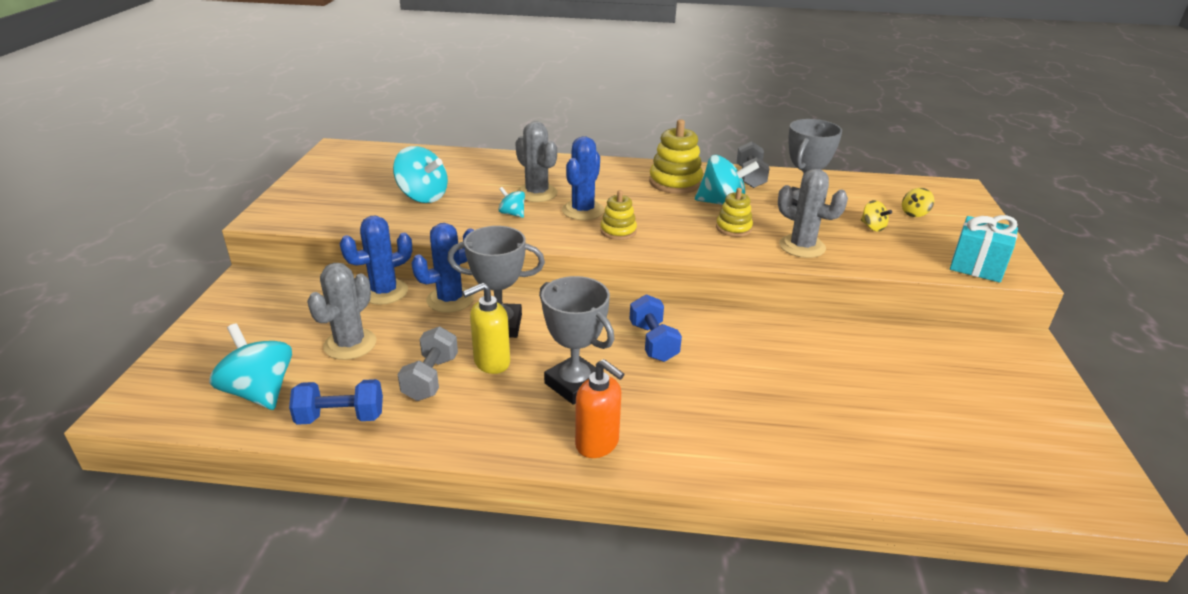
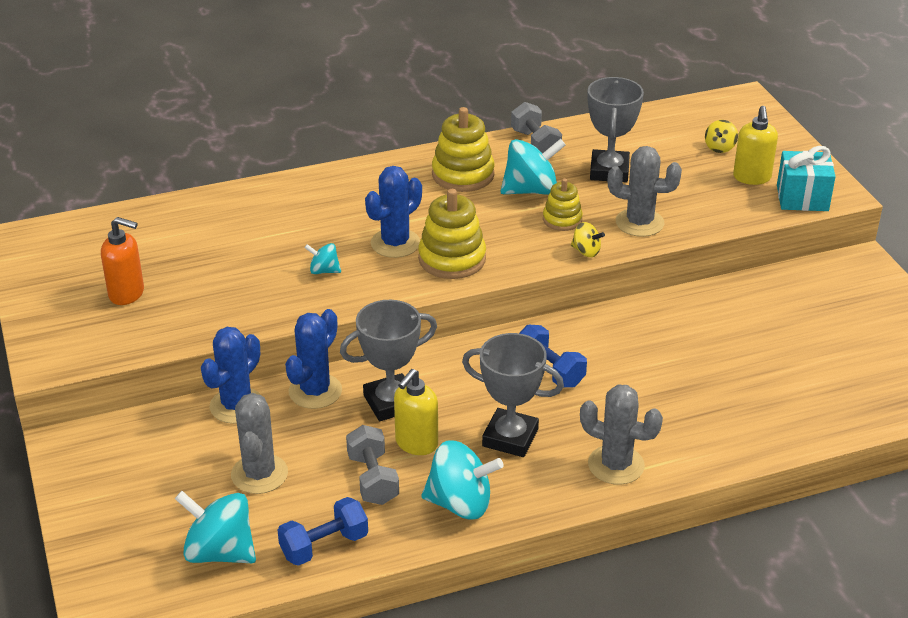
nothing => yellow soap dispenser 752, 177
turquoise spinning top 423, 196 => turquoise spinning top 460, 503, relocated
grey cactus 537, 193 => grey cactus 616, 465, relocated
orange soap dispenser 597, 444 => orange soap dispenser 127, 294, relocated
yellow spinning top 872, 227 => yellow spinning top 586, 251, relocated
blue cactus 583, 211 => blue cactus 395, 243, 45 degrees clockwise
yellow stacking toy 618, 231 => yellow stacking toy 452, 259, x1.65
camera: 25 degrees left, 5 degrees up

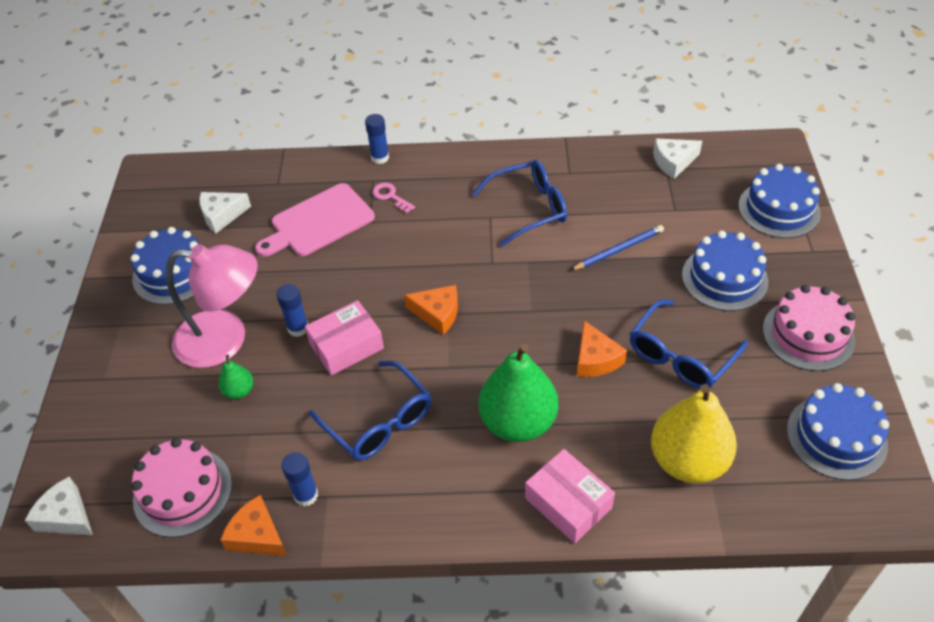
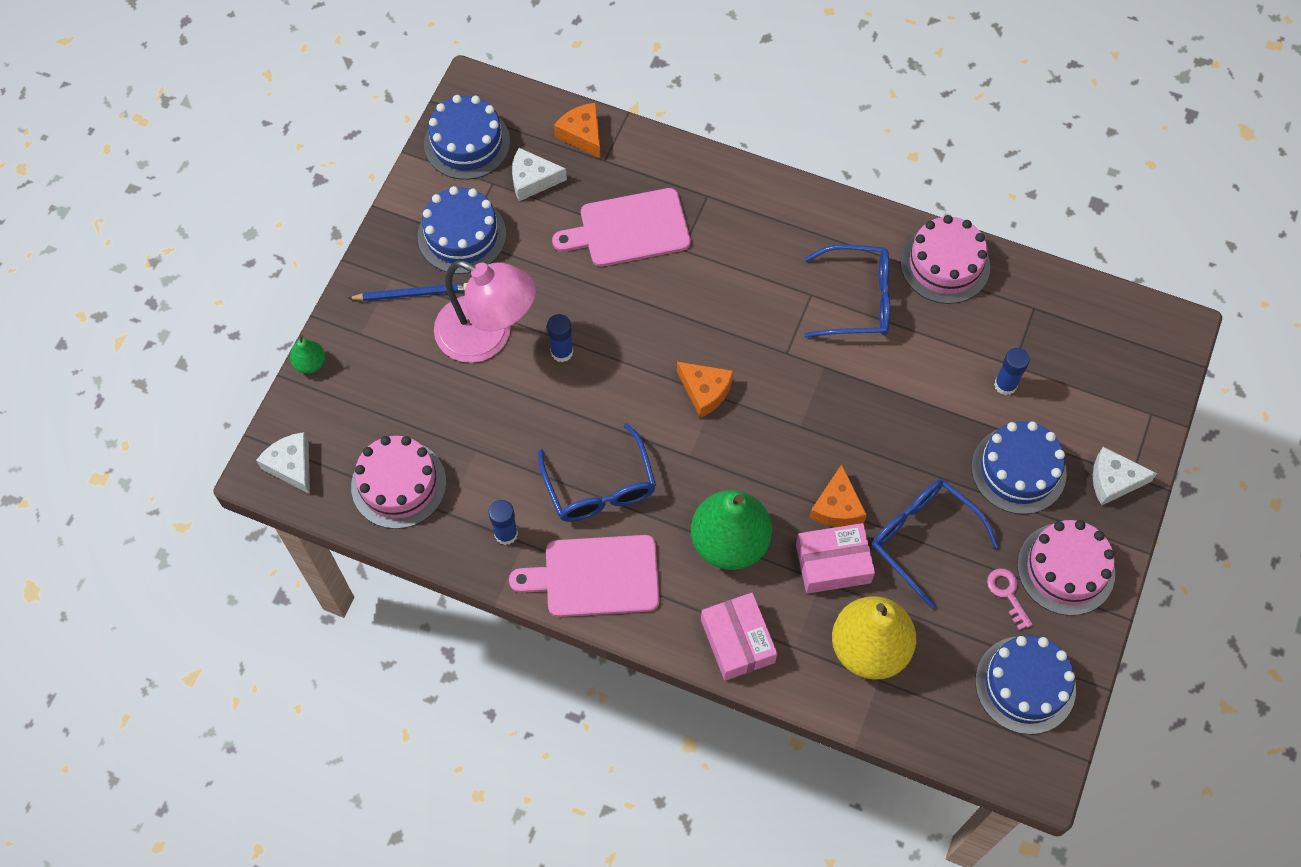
nothing => pink cutting board 595, 576
nothing => pink cake 945, 264
green pear 239, 391 => green pear 310, 363, relocated
orange cheese 257, 535 => orange cheese 582, 134, relocated
pink box 346, 346 => pink box 833, 563, relocated
blue glue stick 380, 158 => blue glue stick 1005, 385, relocated
pink key 390, 196 => pink key 1007, 594, relocated
blue pencil 618, 250 => blue pencil 412, 294, relocated
white cheese 673, 162 => white cheese 1113, 480, relocated
blue cake 779, 209 => blue cake 467, 143, relocated
blue glasses 680, 356 => blue glasses 923, 538, 75 degrees clockwise
camera: 20 degrees right, 15 degrees up

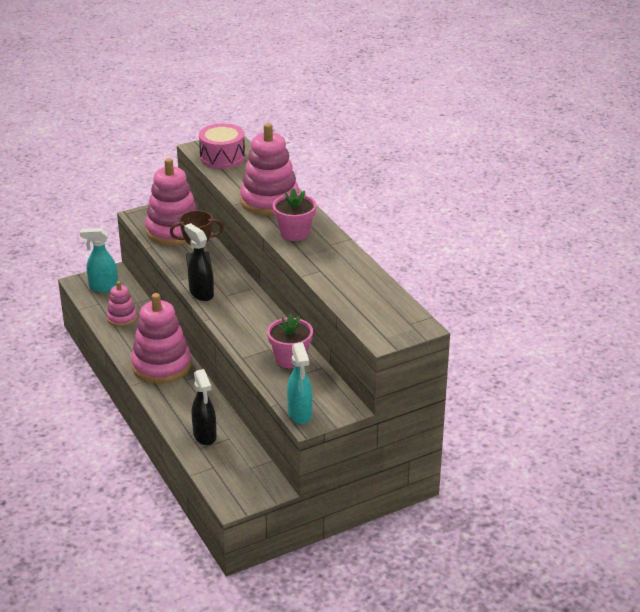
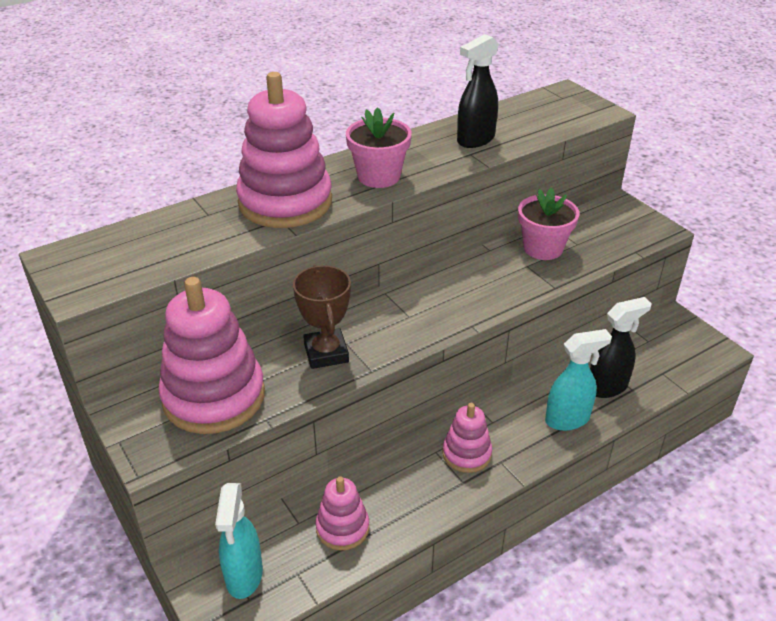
pink drum 222, 157 => nothing
black spray bottle 201, 293 => black spray bottle 475, 140, relocated
turquoise spray bottle 300, 414 => turquoise spray bottle 567, 419, relocated
pink stacking toy 161, 365 => pink stacking toy 466, 454, x0.53
camera: 95 degrees left, 5 degrees up

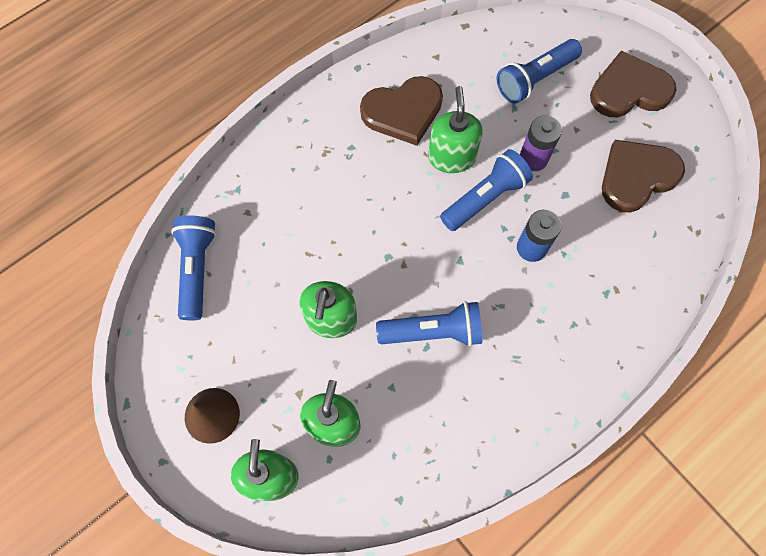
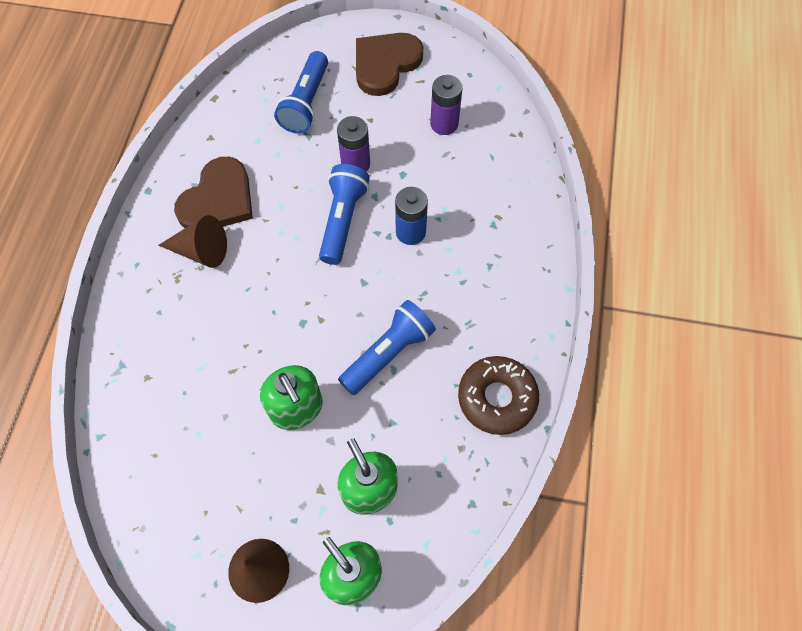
blue flashlight 197, 269 => nothing
green soap dispenser 451, 157 => nothing
nothing => brown cone 201, 251
nothing => brown donut 497, 398
brown heart 637, 176 => purple battery 444, 124
camera: 40 degrees left, 5 degrees down

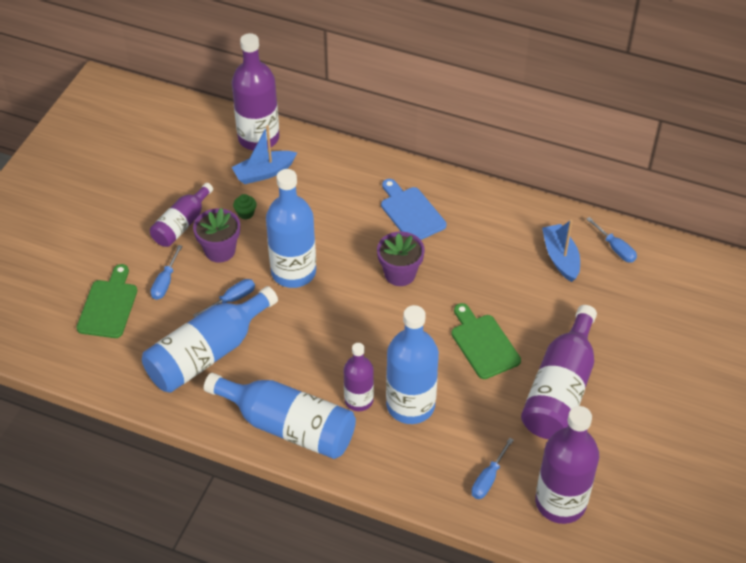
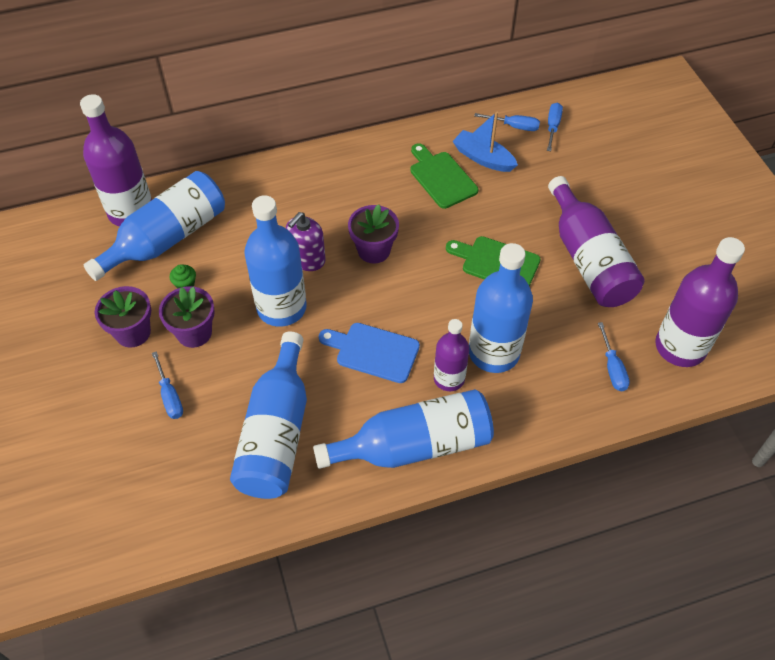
nothing => purple soap dispenser 307, 259
green cutting board 108, 306 => green cutting board 441, 177, relocated
blue screwdriver 232, 299 => blue screwdriver 552, 127, relocated
blue cutting board 411, 212 => blue cutting board 373, 351, relocated
purple bottle 182, 224 => purple flower pot 133, 332
blue boat 264, 173 => blue bottle 167, 239
camera: 40 degrees left, 5 degrees up

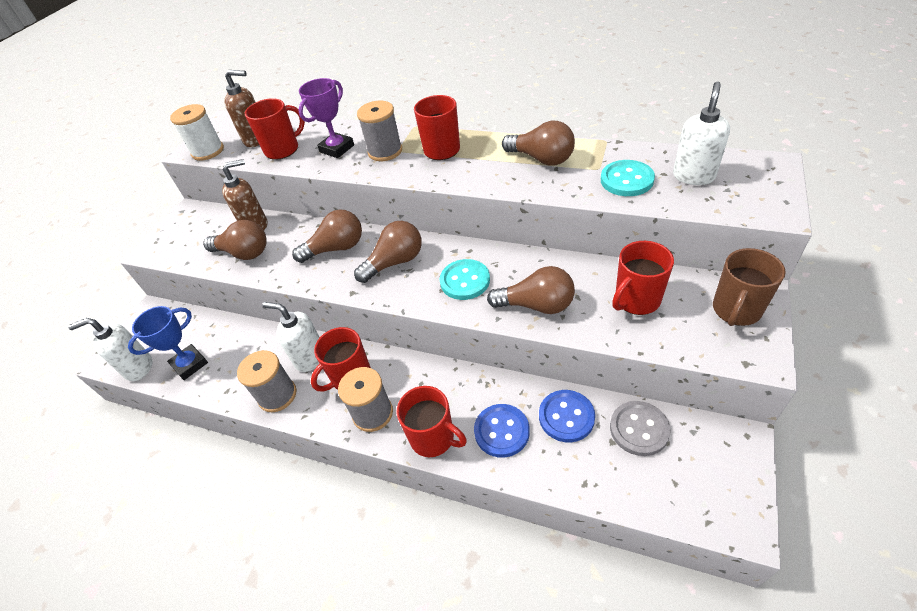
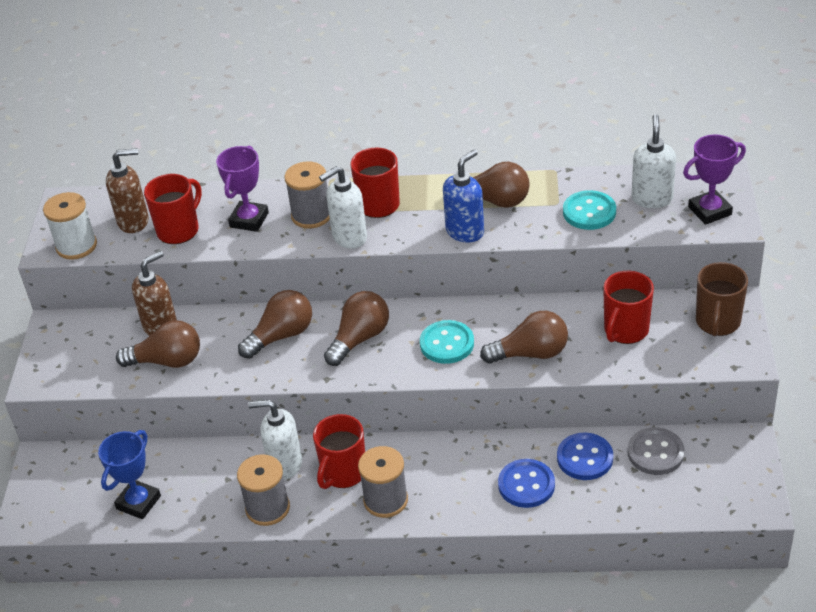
red mug 433, 438 => nothing
nothing => blue soap dispenser 465, 231
nothing => purple trophy 710, 211
white soap dispenser 138, 368 => white soap dispenser 349, 237, relocated
camera: 20 degrees left, 5 degrees down

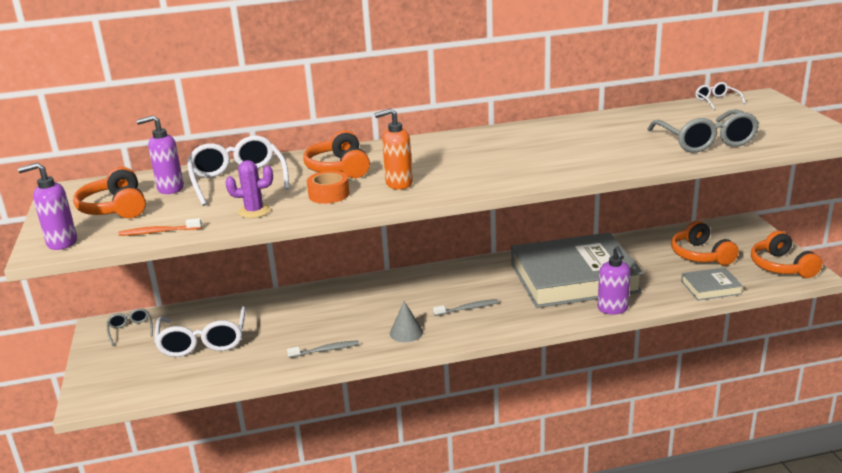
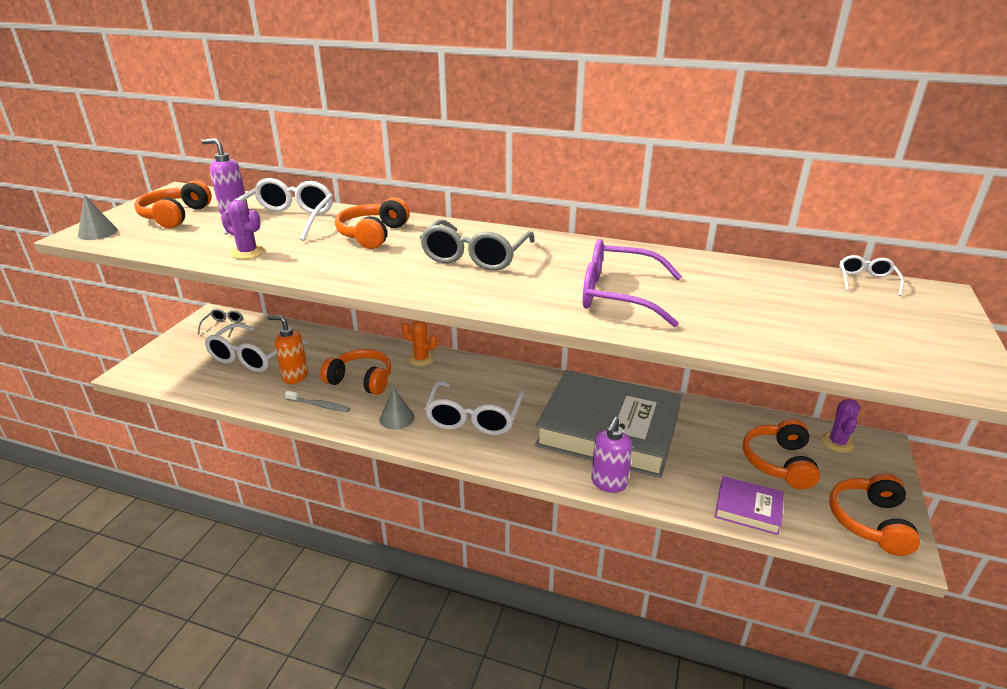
orange toothbrush 158, 232 => nothing
orange tape 329, 194 => nothing
nothing => orange headphones 361, 380
nothing => orange cactus 421, 359
nothing => purple glasses 618, 295
nothing => purple cactus 837, 442
orange soap dispenser 398, 184 => orange soap dispenser 295, 376, relocated
grey glasses 706, 142 => grey glasses 475, 256, relocated
purple soap dispenser 61, 243 => grey cone 97, 233
grey toothbrush 467, 308 => white glasses 474, 418
grey book 711, 287 => purple book 748, 509
camera: 30 degrees right, 5 degrees up

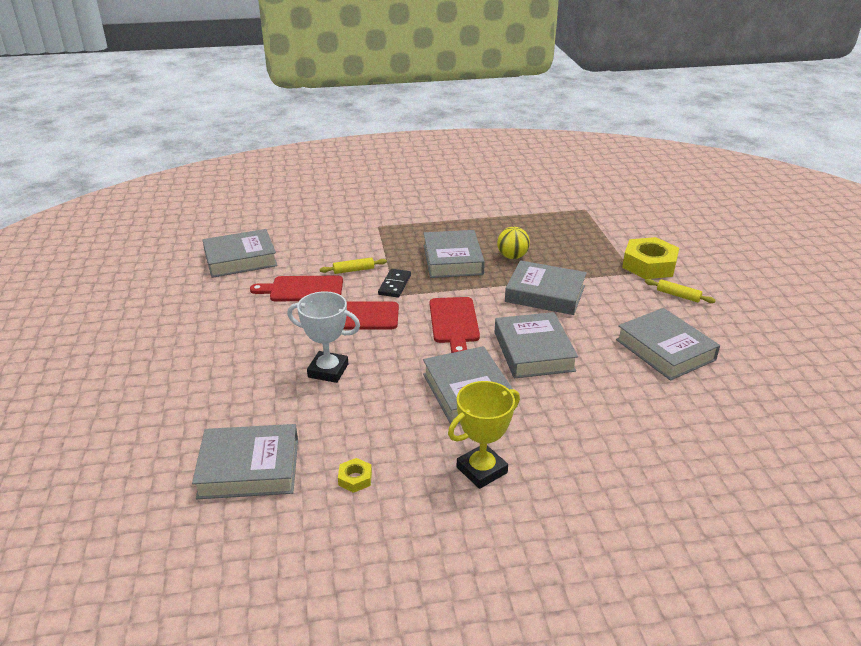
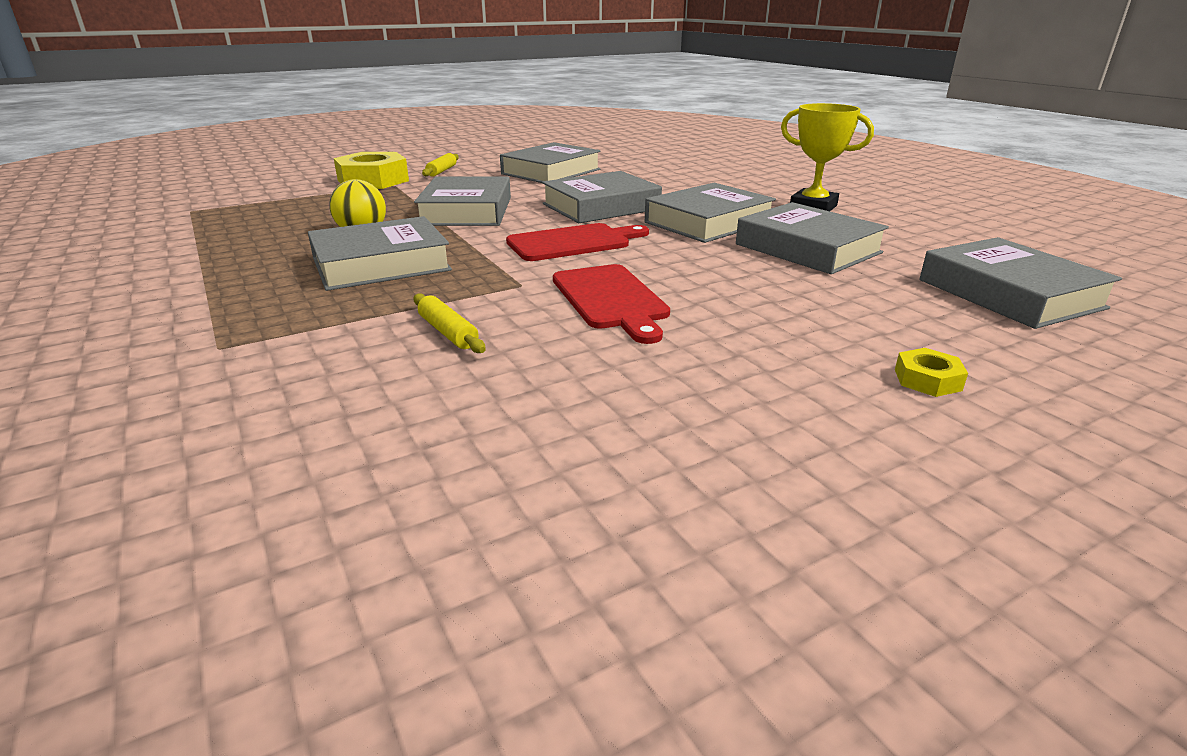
red cutting board 303, 289 => nothing
white trophy 328, 370 => nothing
black domino 395, 285 => nothing
grey book 240, 259 => grey book 807, 248, relocated
yellow nut 355, 478 => yellow nut 927, 380, relocated
camera: 110 degrees left, 5 degrees down

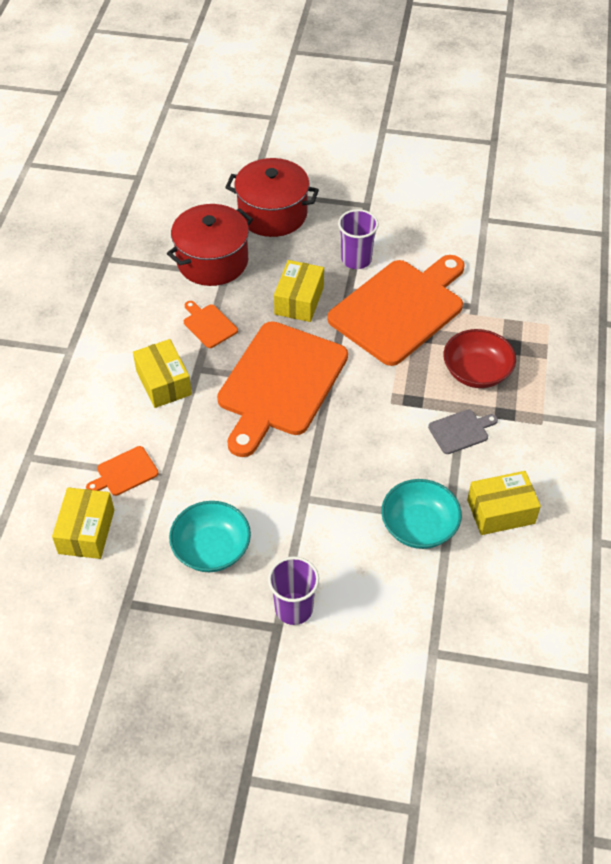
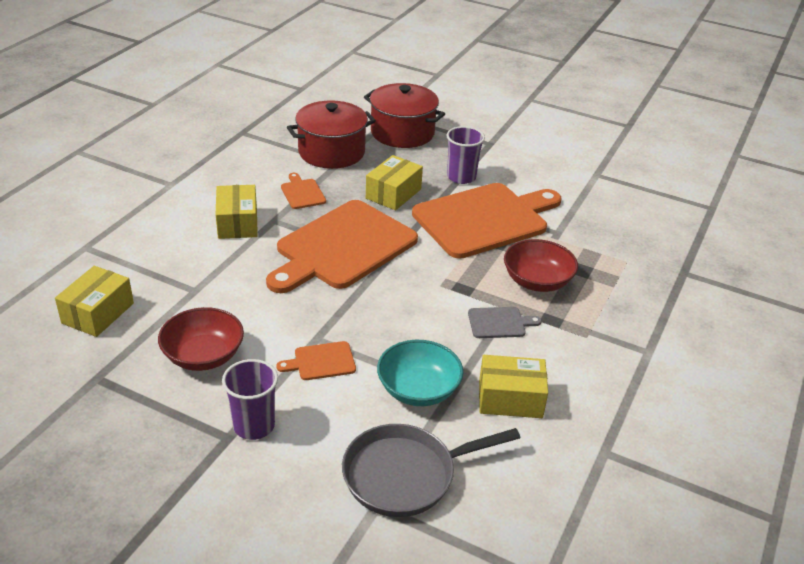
nothing => grey pan 406, 475
orange cutting board 125, 472 => orange cutting board 321, 362, relocated
turquoise bowl 211, 549 => red bowl 203, 356
camera: 15 degrees right, 15 degrees down

